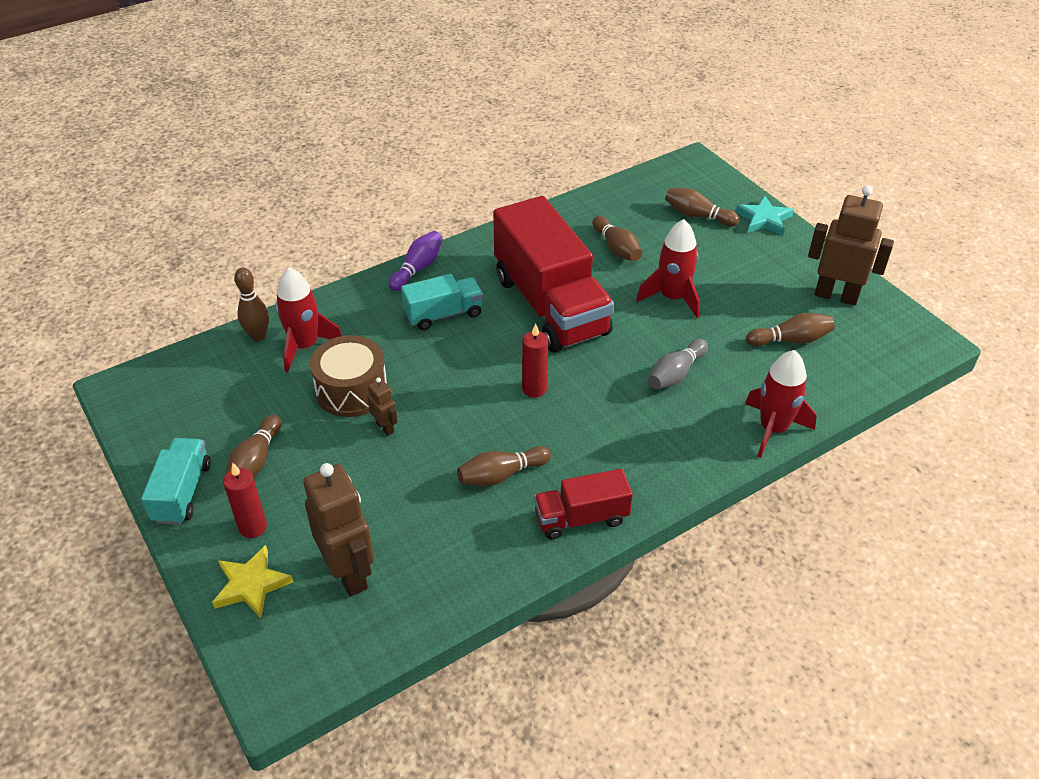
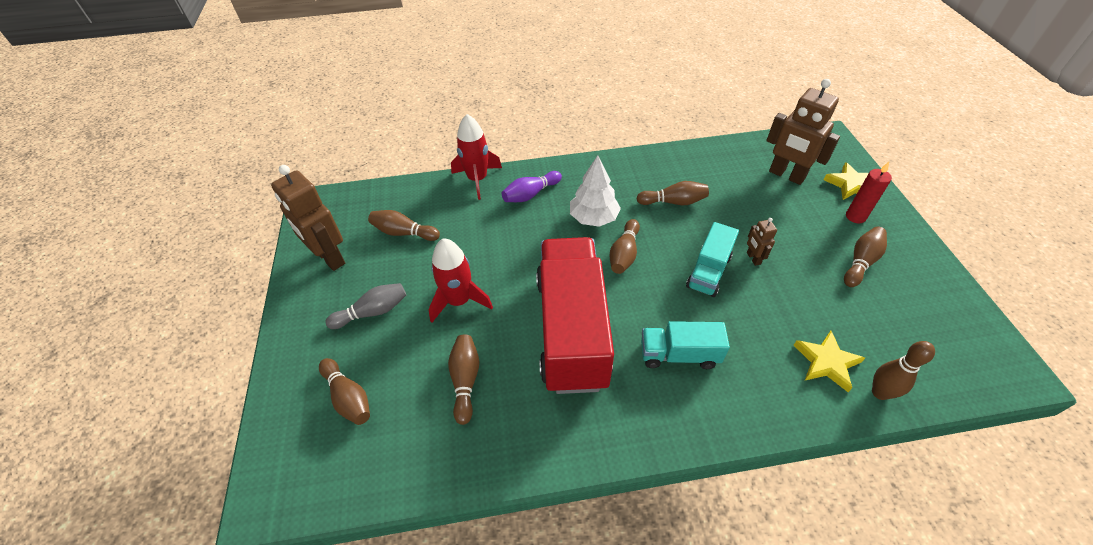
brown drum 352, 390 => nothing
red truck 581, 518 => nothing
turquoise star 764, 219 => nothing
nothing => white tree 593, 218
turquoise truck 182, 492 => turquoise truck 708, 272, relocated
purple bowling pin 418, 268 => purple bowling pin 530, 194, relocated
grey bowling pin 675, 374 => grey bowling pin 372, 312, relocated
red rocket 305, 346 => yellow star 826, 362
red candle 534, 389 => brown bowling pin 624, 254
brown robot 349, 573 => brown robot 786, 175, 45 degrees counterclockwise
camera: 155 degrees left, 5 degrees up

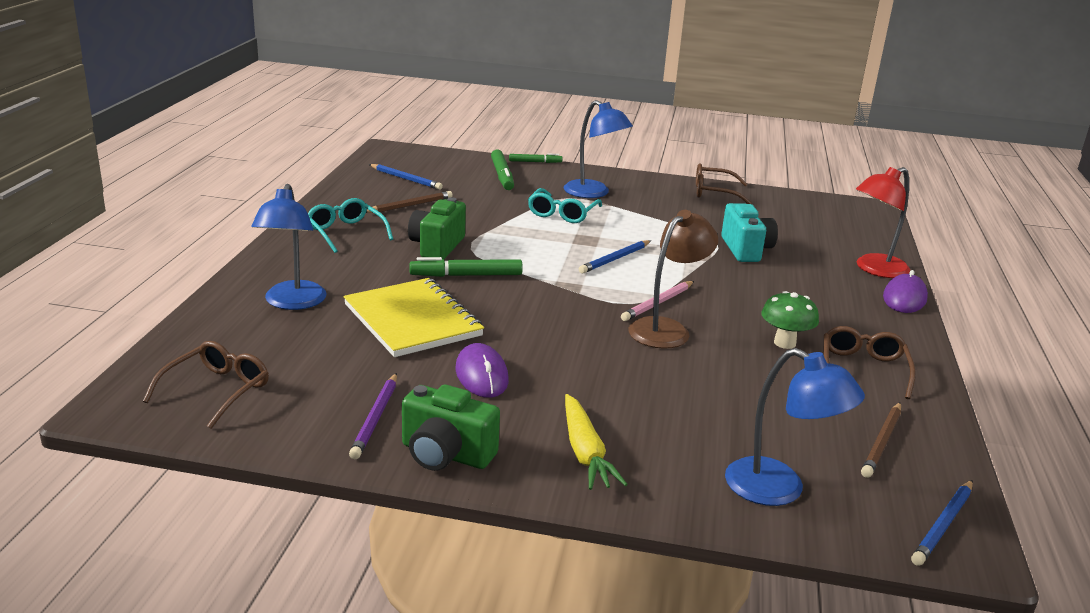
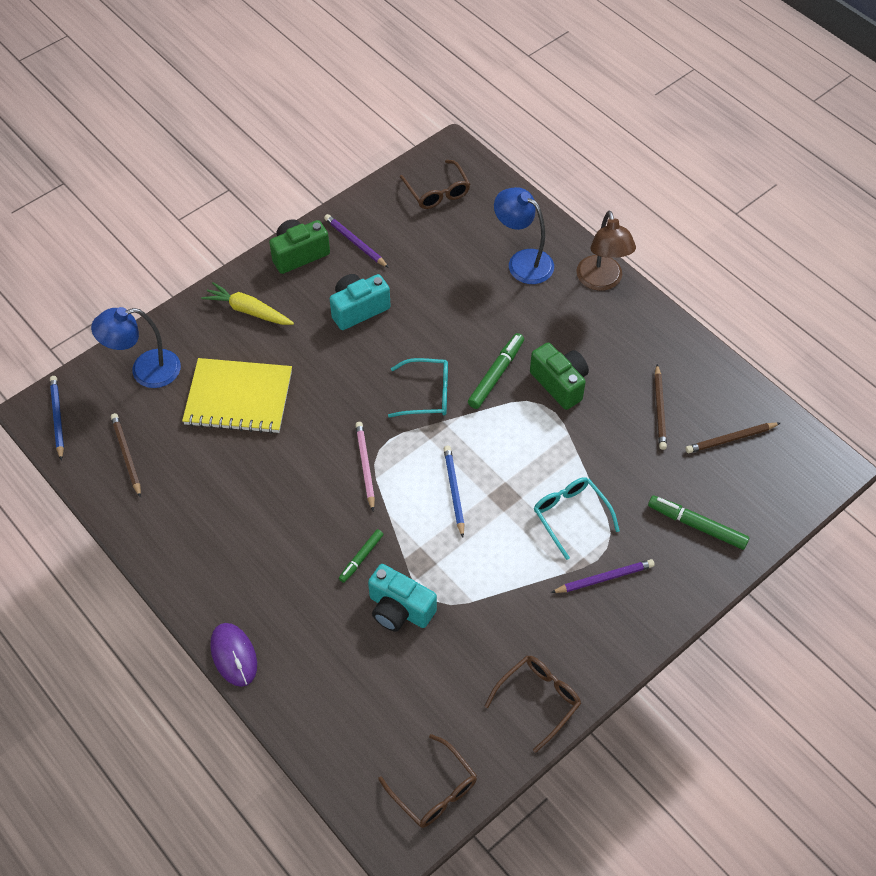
green mushroom 784, 343 => nothing
red lamp 874, 269 => nothing
turquoise glasses 346, 233 => turquoise glasses 426, 394, relocated
yellow notebook 413, 320 => yellow notebook 238, 398, relocated
green marker 535, 162 => green marker 361, 558, relocated
brown lamp 666, 329 => brown lamp 601, 281, relocated
brown glasses 863, 369 => brown glasses 433, 789, relocated
purple mouse 481, 375 => turquoise camera 358, 309
blue lamp 593, 193 => purple pencil 604, 578
blue pencil 406, 179 => brown pencil 730, 439
camera: 130 degrees right, 30 degrees up

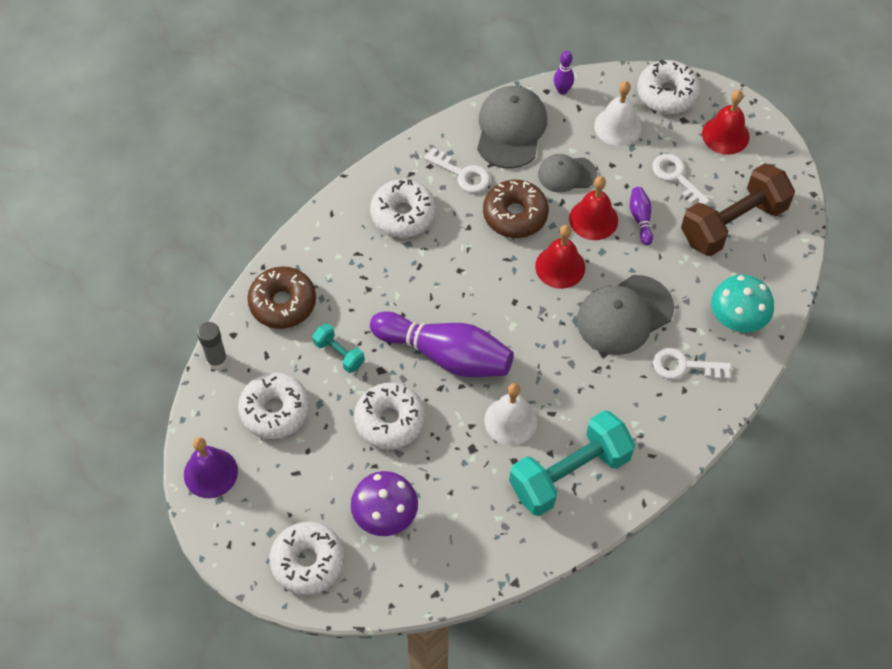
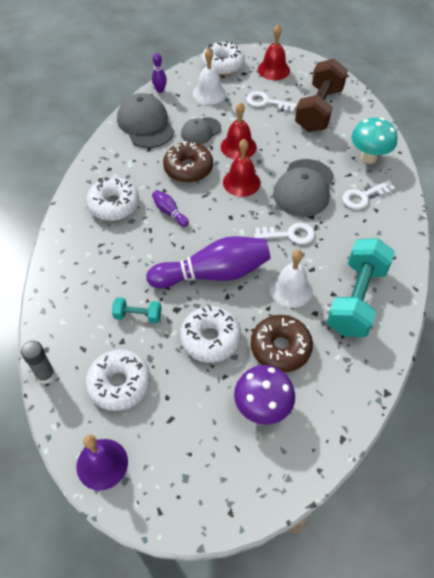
white donut 308, 562 => nothing
brown donut 283, 303 => brown donut 280, 348, relocated
white key 462, 174 => white key 289, 234, relocated
purple bowling pin 640, 219 => purple bowling pin 169, 212, relocated
camera: 35 degrees left, 5 degrees down

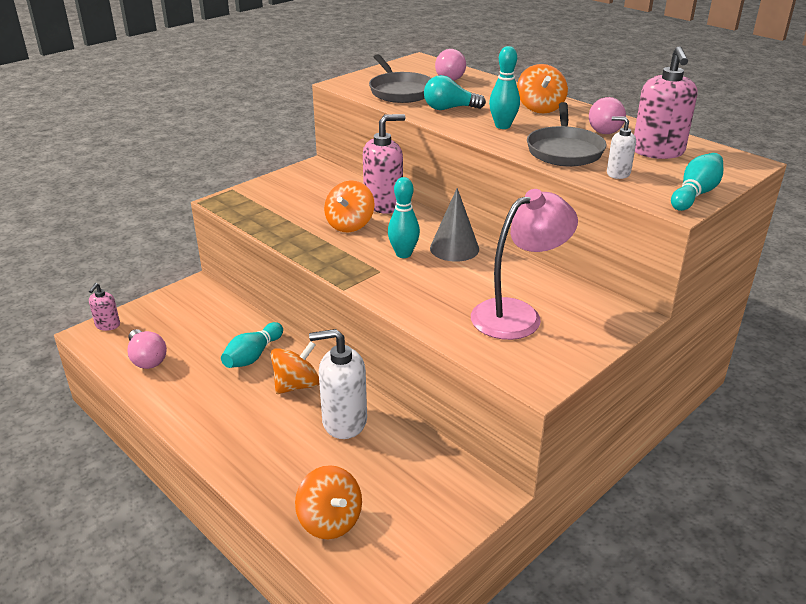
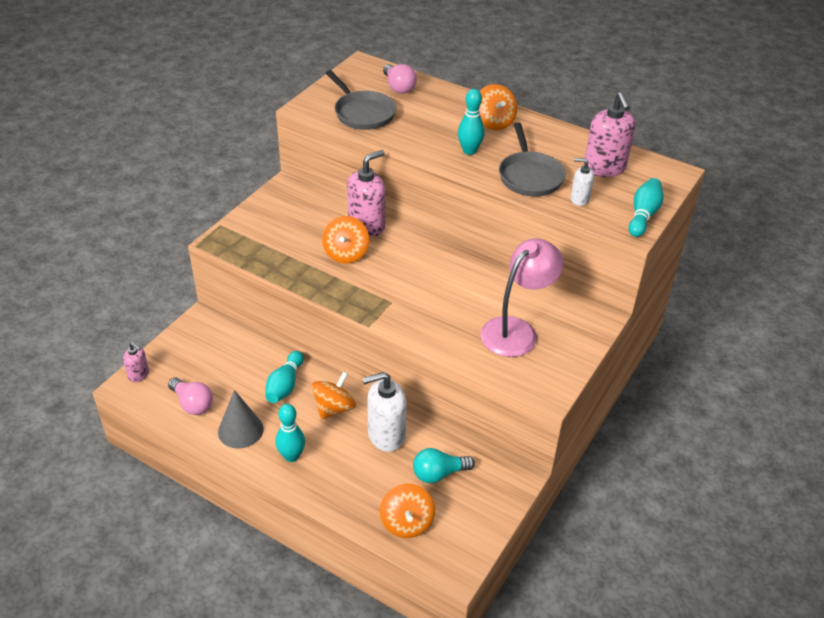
pink light bulb 603, 129 => nothing
turquoise bowling pin 403, 254 => turquoise bowling pin 291, 456, relocated
turquoise light bulb 449, 108 => turquoise light bulb 438, 473, relocated
grey cone 454, 248 => grey cone 240, 430, relocated
pink soap dispenser 107, 325 => pink soap dispenser 139, 375, 60 degrees counterclockwise
orange spinning top 330, 521 => orange spinning top 407, 523, 45 degrees clockwise
camera: 15 degrees left, 10 degrees up

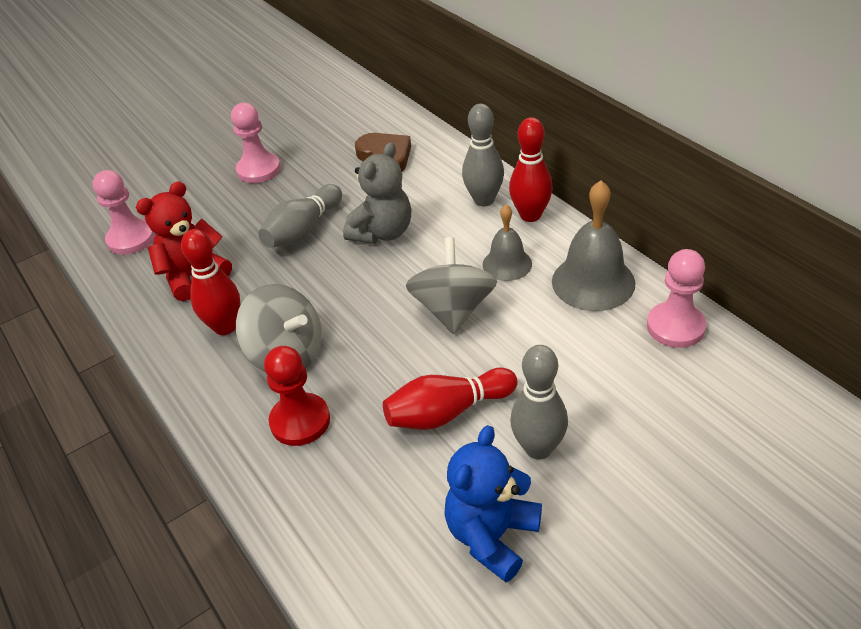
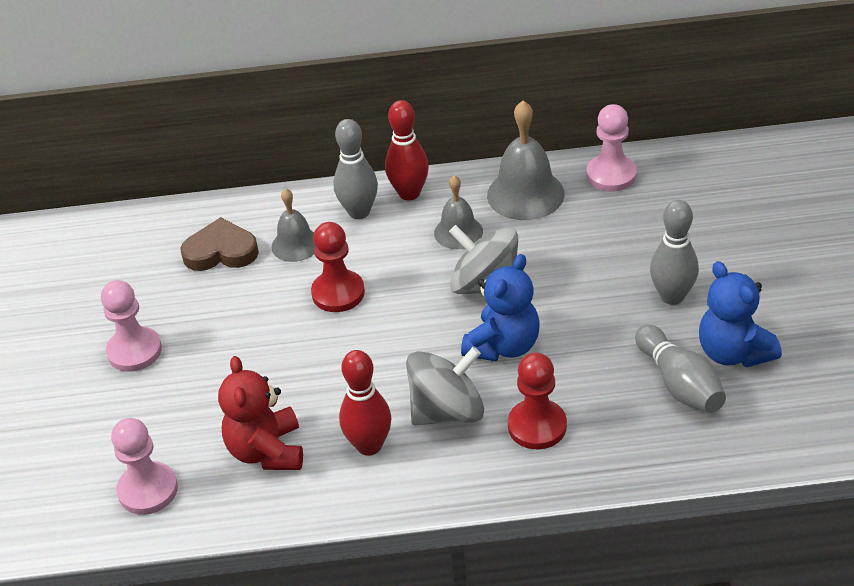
red bowling pin 447, 412 => nothing
nothing => grey bell 295, 244
nothing => blue teddy bear 503, 346
grey bowling pin 303, 230 => grey bowling pin 679, 384, relocated
grey teddy bear 382, 233 => red pawn 338, 293
camera: 60 degrees left, 0 degrees up

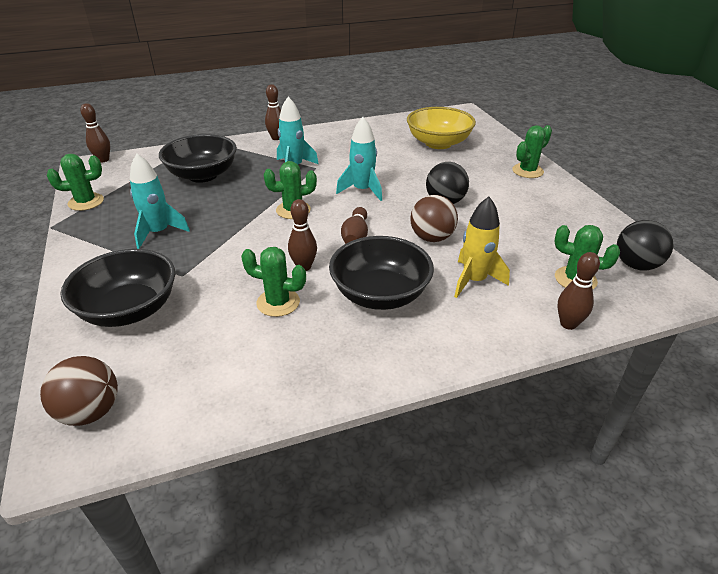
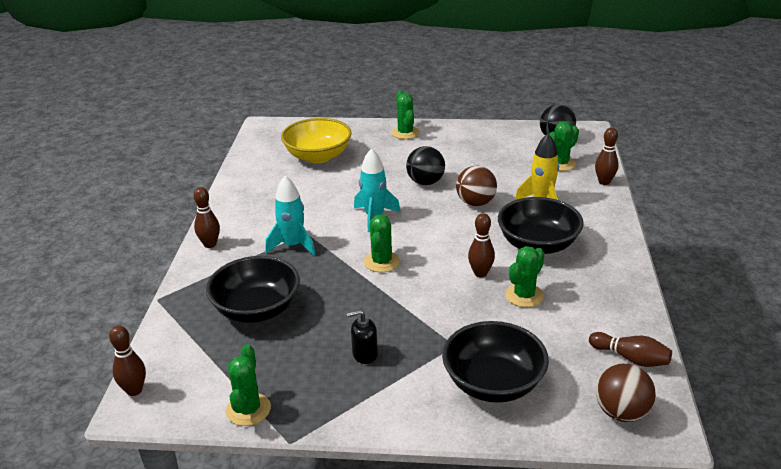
brown bowling pin 355, 236 => brown bowling pin 630, 358, relocated
turquoise rocket 158, 233 => black soap dispenser 364, 354
camera: 65 degrees left, 5 degrees down

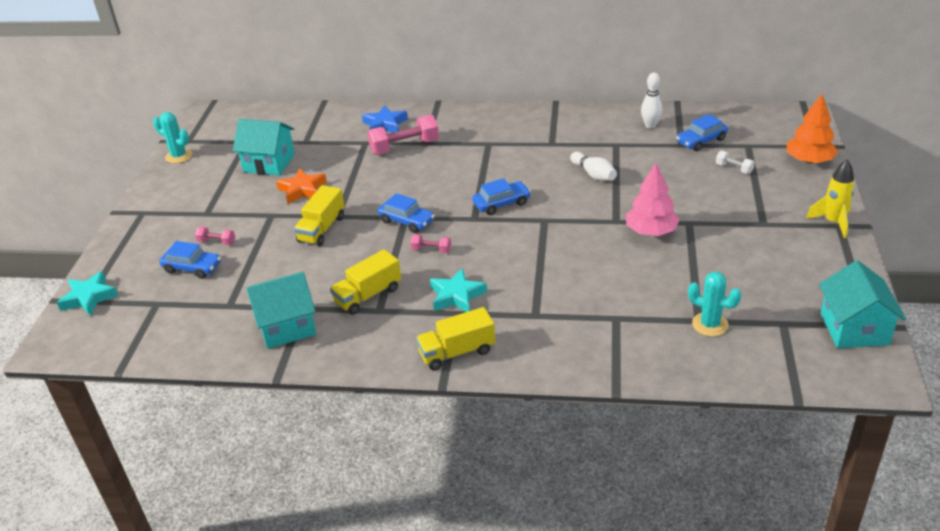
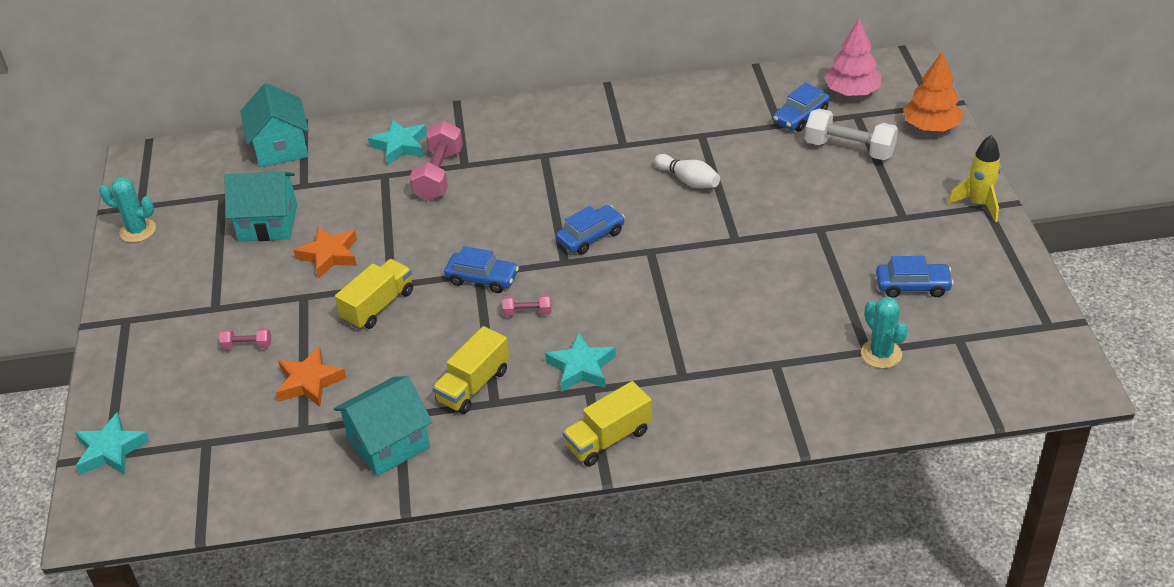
white bowling pin 650, 125 => nothing
nothing => orange star 309, 382
blue car 192, 268 => blue car 912, 286, relocated
pink tree 651, 231 => pink tree 851, 92, relocated
turquoise house 854, 328 => turquoise house 281, 147, relocated
blue star 385, 125 => turquoise star 400, 146
yellow truck 322, 229 => yellow truck 378, 306, 150 degrees counterclockwise
pink dumbbell 404, 147 => pink dumbbell 439, 175, 45 degrees counterclockwise
turquoise cactus 710, 324 => turquoise cactus 881, 354, 45 degrees clockwise
white dumbbell 734, 168 => white dumbbell 849, 149, x2.01
camera: 15 degrees left, 5 degrees up

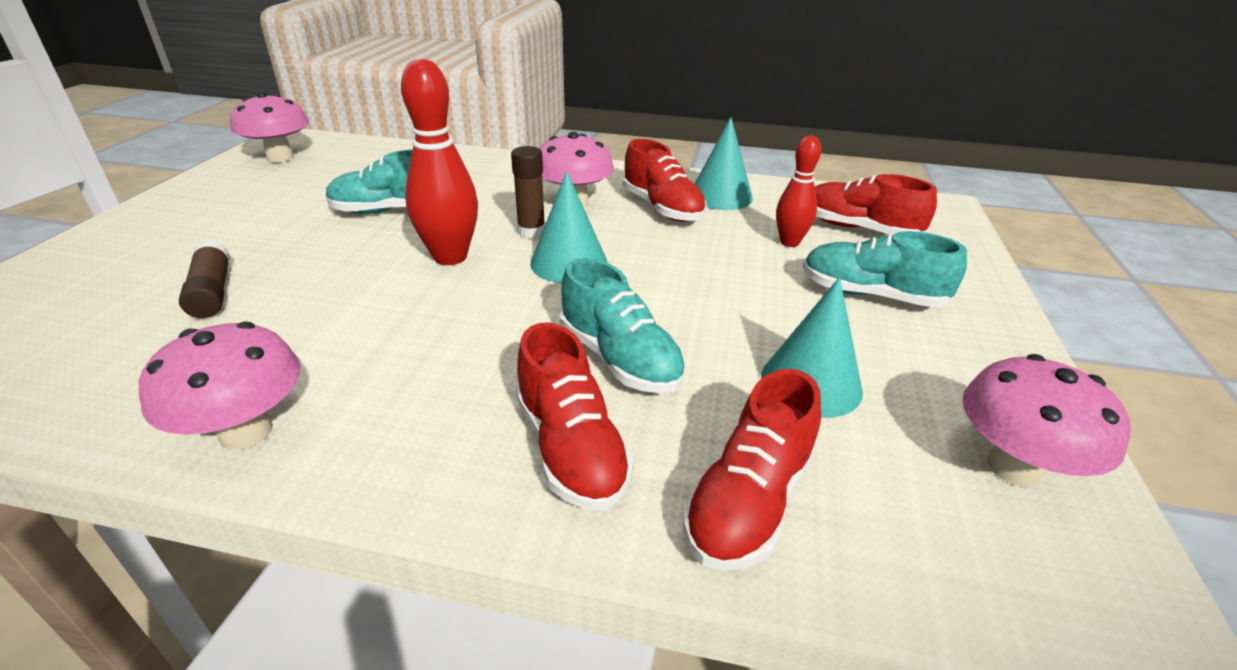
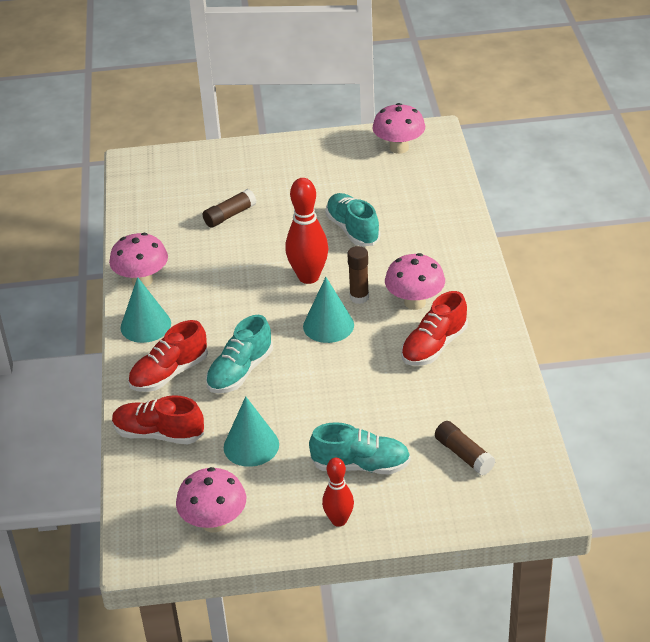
turquoise cone 720, 196 => turquoise cone 145, 325, relocated
red bowling pin 789, 242 => red bowling pin 339, 520, relocated
red shoe 858, 229 => brown glue stick 464, 455
turquoise shoe 870, 295 => turquoise shoe 361, 465, 90 degrees clockwise
camera: 75 degrees right, 5 degrees up

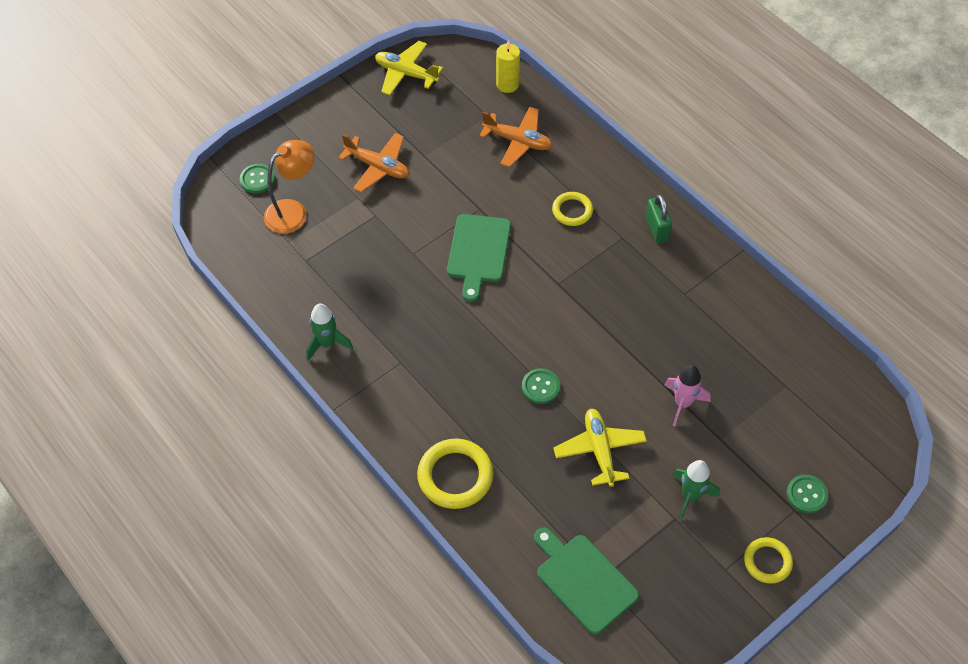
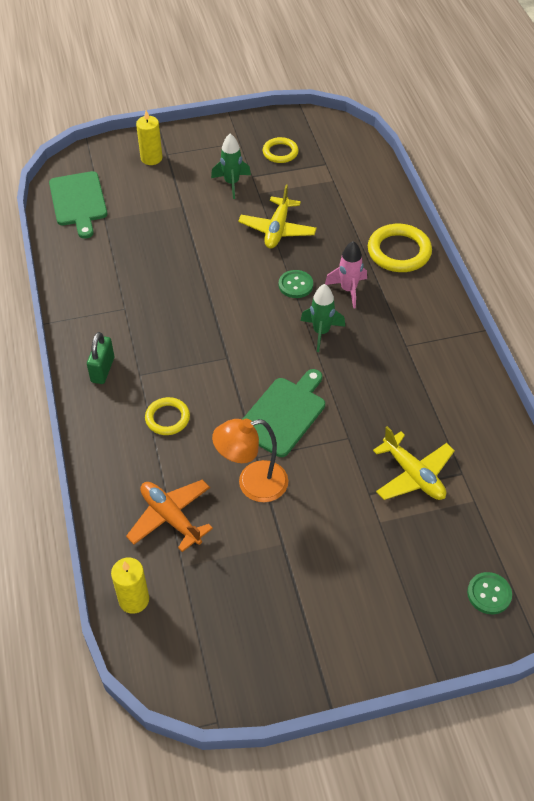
orange plane 378, 167 => nothing
orange lamp 293, 211 => orange lamp 252, 484, relocated
green rocket 327, 343 => green rocket 321, 332, relocated
yellow plane 406, 73 => yellow plane 413, 475, relocated
green cutting board 584, 580 => green cutting board 78, 201, relocated
pink rocket 682, 403 => pink rocket 348, 290, relocated
yellow ring 767, 562 => yellow ring 280, 152, relocated
green button 806, 494 => yellow candle 151, 158
camera: 155 degrees left, 5 degrees down

